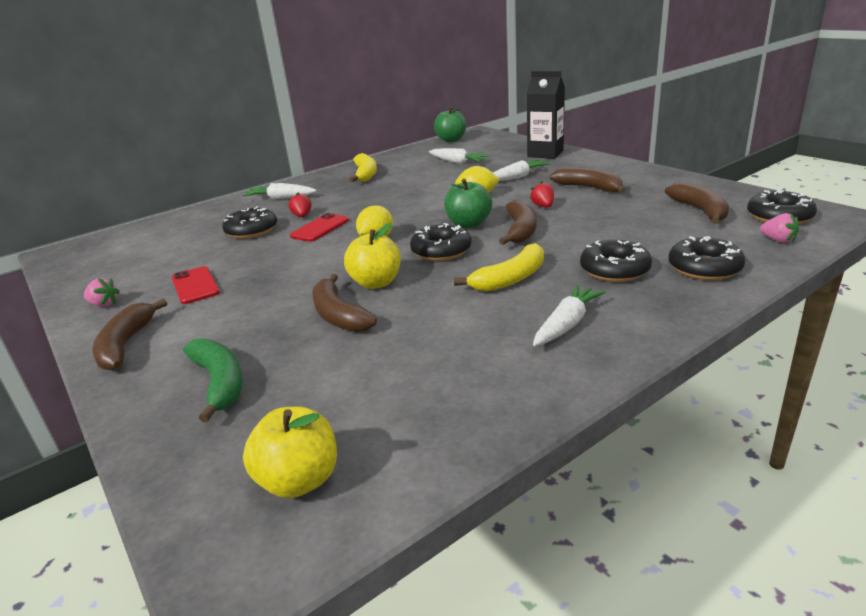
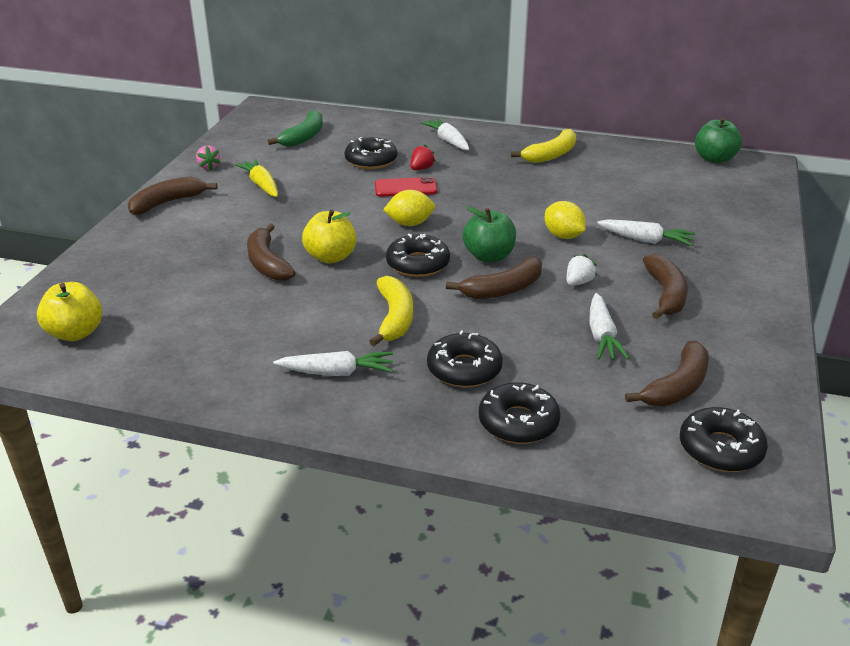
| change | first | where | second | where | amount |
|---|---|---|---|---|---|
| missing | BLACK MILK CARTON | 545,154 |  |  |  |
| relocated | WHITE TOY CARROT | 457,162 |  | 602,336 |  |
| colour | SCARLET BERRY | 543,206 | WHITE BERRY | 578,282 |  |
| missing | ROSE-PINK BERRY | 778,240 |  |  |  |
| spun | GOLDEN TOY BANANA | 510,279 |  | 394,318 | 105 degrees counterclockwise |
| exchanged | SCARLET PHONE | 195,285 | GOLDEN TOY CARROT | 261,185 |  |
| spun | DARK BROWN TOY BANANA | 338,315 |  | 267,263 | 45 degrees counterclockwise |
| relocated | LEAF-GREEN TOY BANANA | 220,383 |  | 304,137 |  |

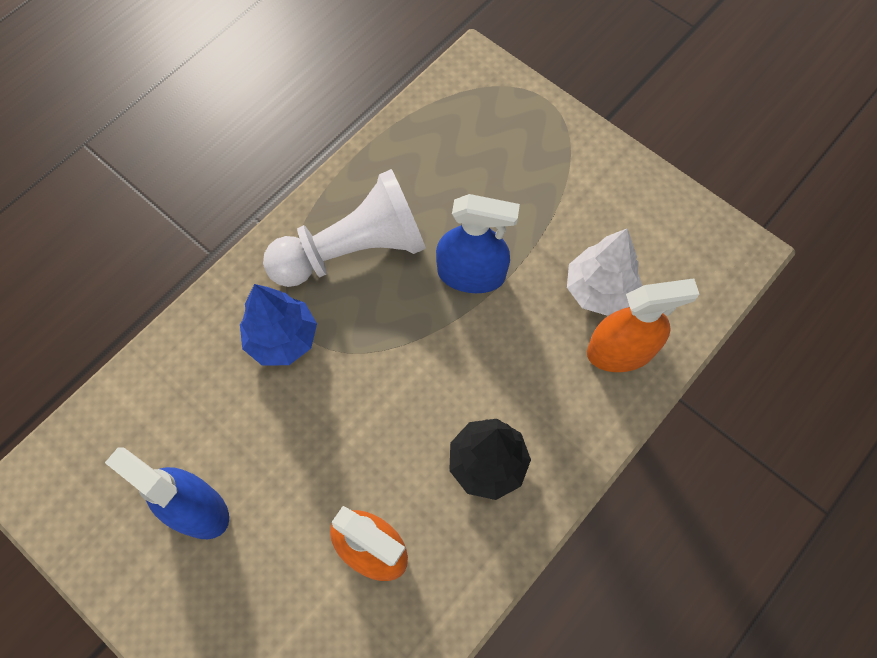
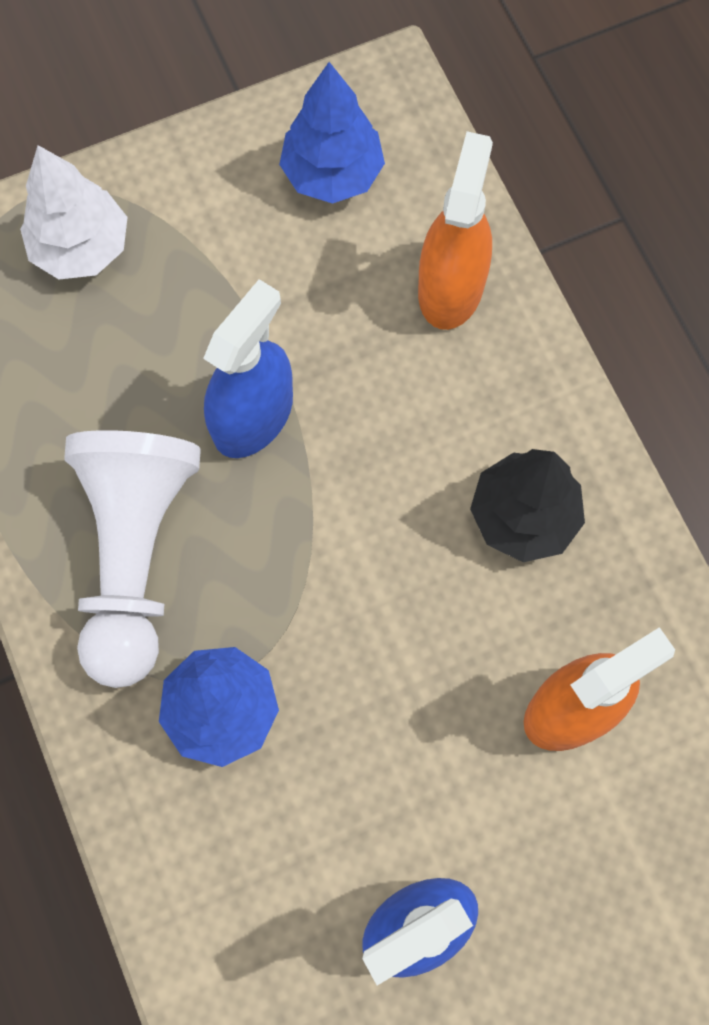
| change | first | where | second | where | amount |
|---|---|---|---|---|---|
| relocated | WHITE TOY TREE | 599,290 |  | 81,248 |  |
| appeared |  |  | BLUE TOY TREE | 332,174 |  |

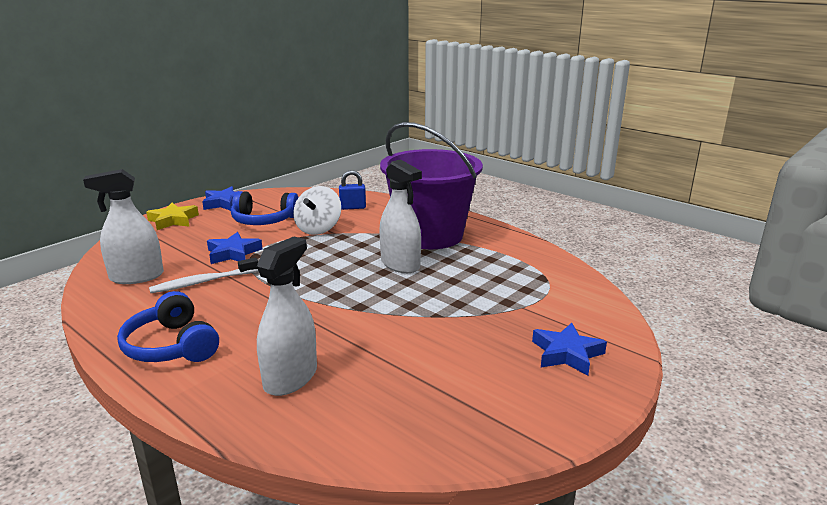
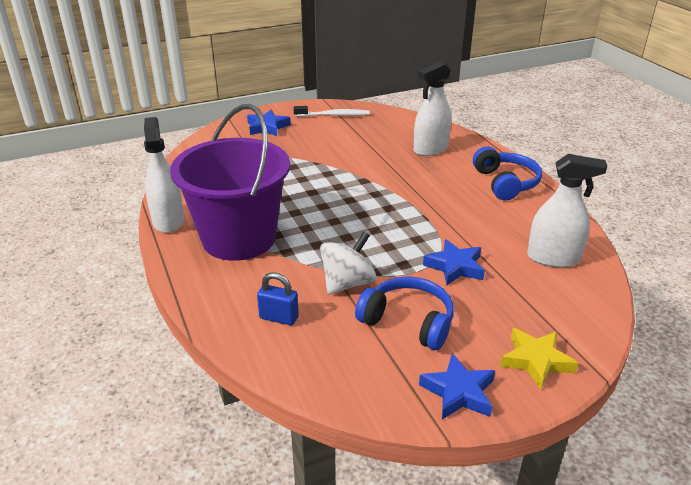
| change | first | where | second | where | amount |
|---|---|---|---|---|---|
| relocated | WHITE SPRAY CLEANER | 400,264 |  | 168,221 |  |
| relocated | WHITE TOOTHBRUSH | 203,282 |  | 333,115 |  |

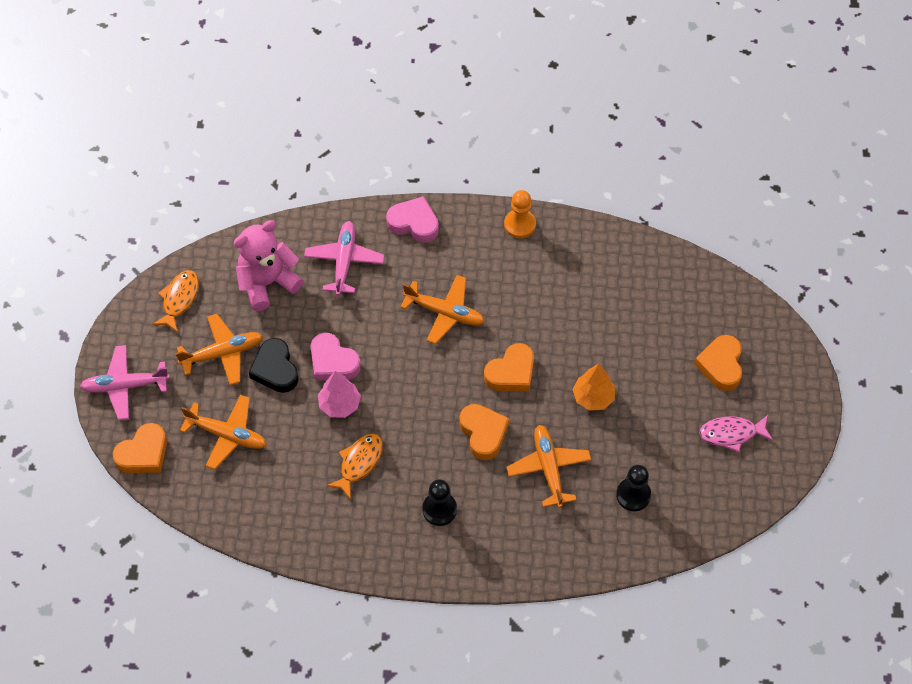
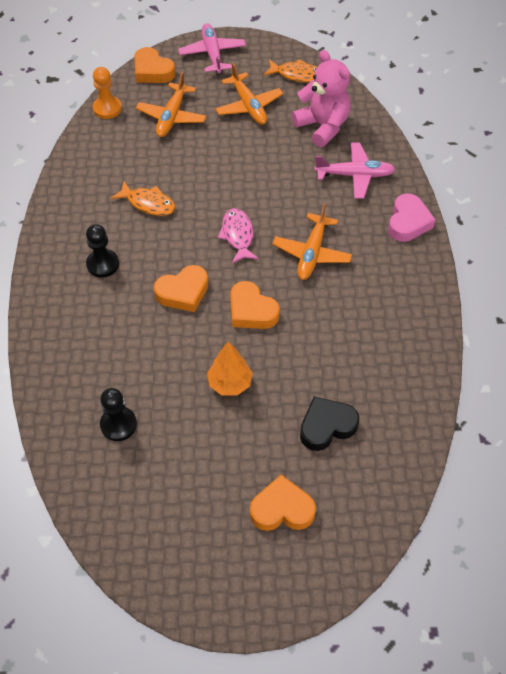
| change | first | where | second | where | amount |
|---|---|---|---|---|---|
| relocated | BRIGHT ORANGE GAME PAWN | 519,224 |  | 107,108 |  |
| missing | ROSE-PINK HEART SHAPE | 333,362 |  |  |  |
| relocated | BLACK HEART SHAPE | 275,369 |  | 326,426 |  |
| missing | ROSE-PINK TOY TREE | 339,404 |  |  |  |
| relocated | ROSE-PINK FISH FIGURE | 731,434 |  | 238,235 |  |
| missing | BRIGHT ORANGE PLANE | 548,468 |  |  |  |

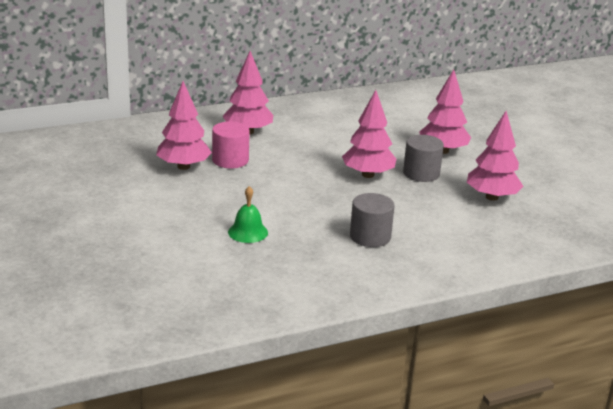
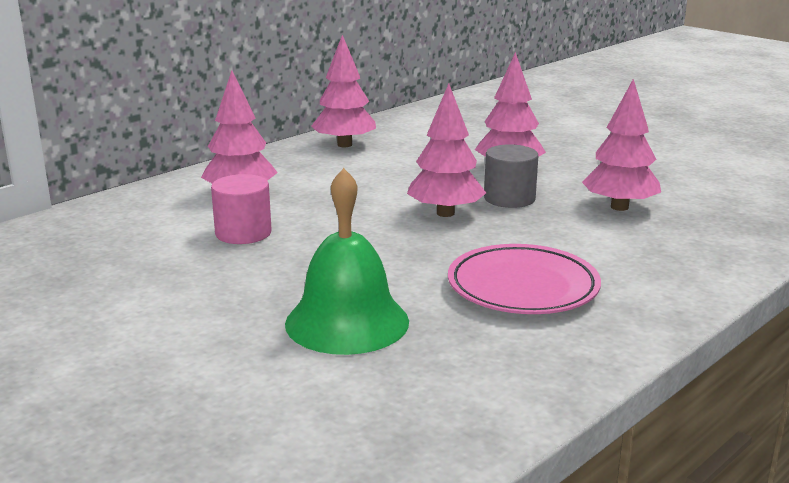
| change | first | where | second | where | amount |
|---|---|---|---|---|---|
| relocated | ROSE-PINK TOY TREE | 183,166 |  | 344,145 |  |
| size | LEAF-GREEN SCHOOL BELL | 248,232 |  | 347,322 | x1.90 |
| exchanged | GREY SOLID CYLINDER | 370,236 | ROSE-PINK DINNER PLATE | 523,287 |  |

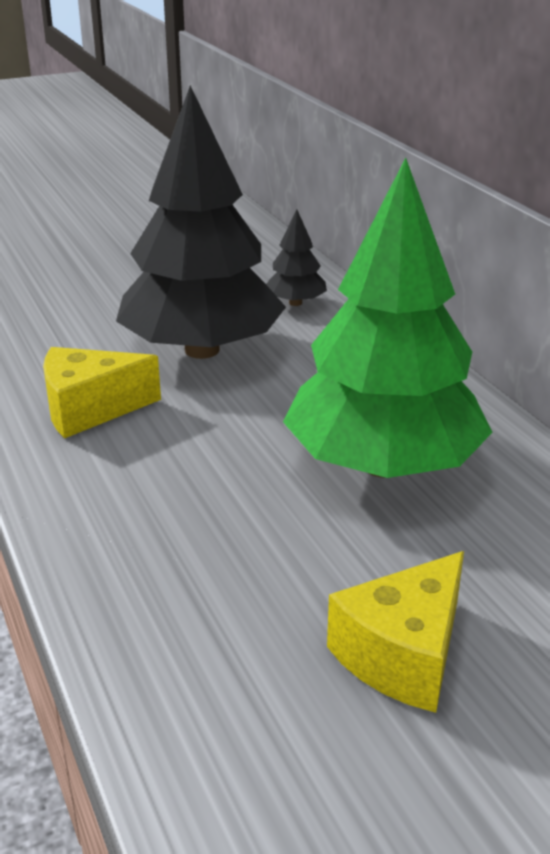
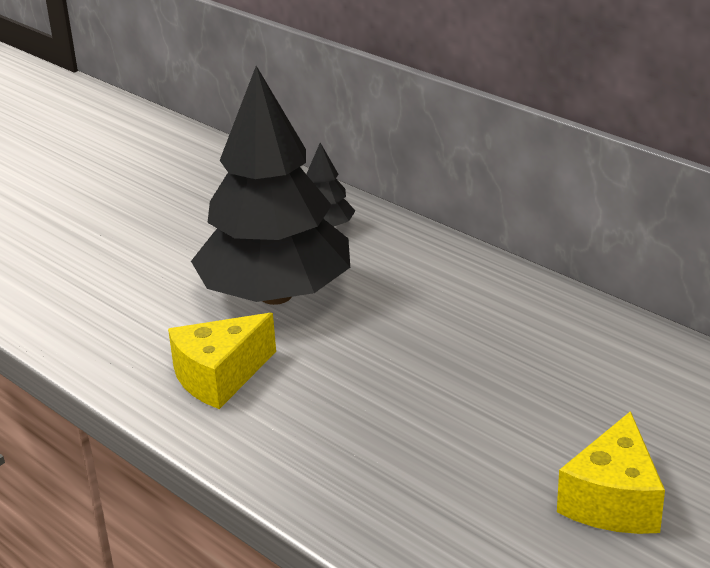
| change | first | where | second | where | amount |
|---|---|---|---|---|---|
| missing | LEAF-GREEN TOY TREE | 383,465 |  |  |  |

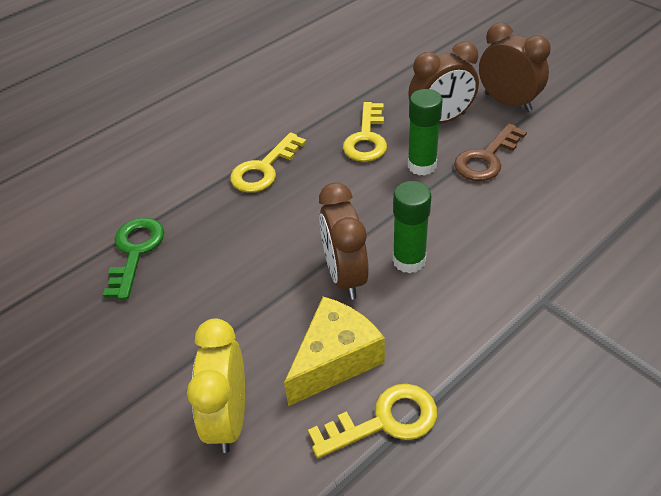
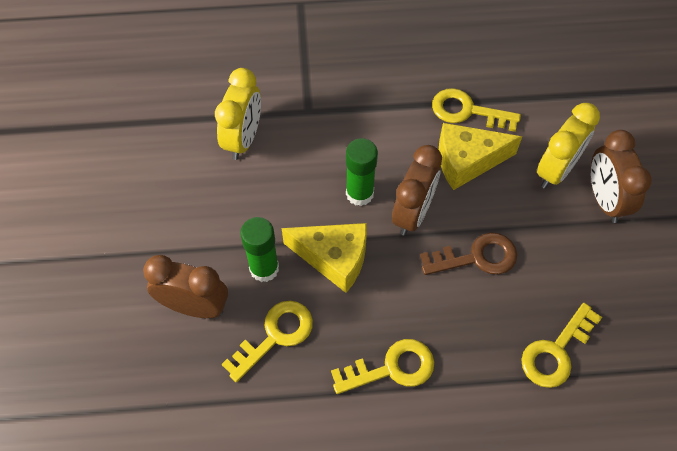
| change | first | where | second | where | amount |
|---|---|---|---|---|---|
| relocated | DARK BROWN CLOCK | 508,102 |  | 604,199 |  |
| relocated | DARK BROWN DOOR KEY | 486,158 |  | 476,257 |  |
| colour | LEAF-GREEN DOOR KEY | 135,252 | GOLDEN DOOR KEY | 556,351 |  |
| appeared |  |  | GOLDEN CLOCK | 243,139 |  |
| appeared |  |  | GOLDEN PIECE OF CHEESE | 334,258 |  |

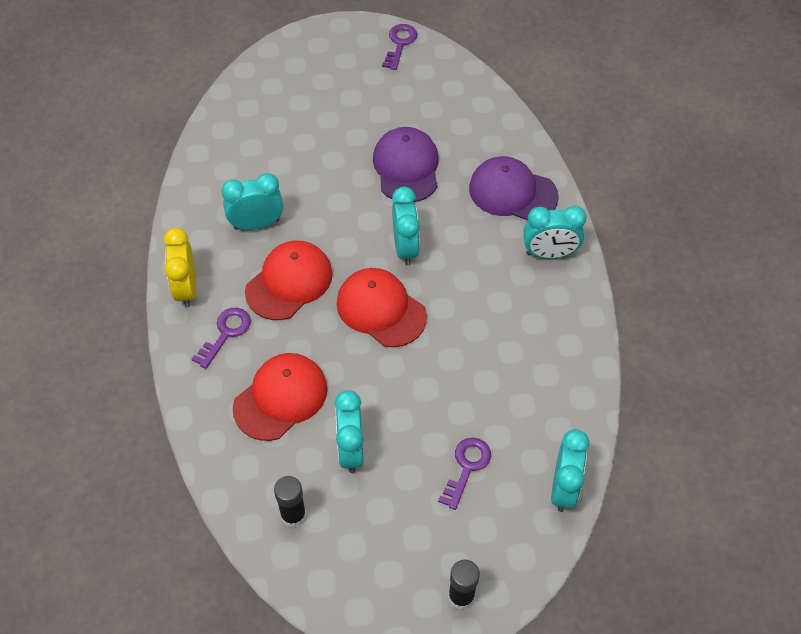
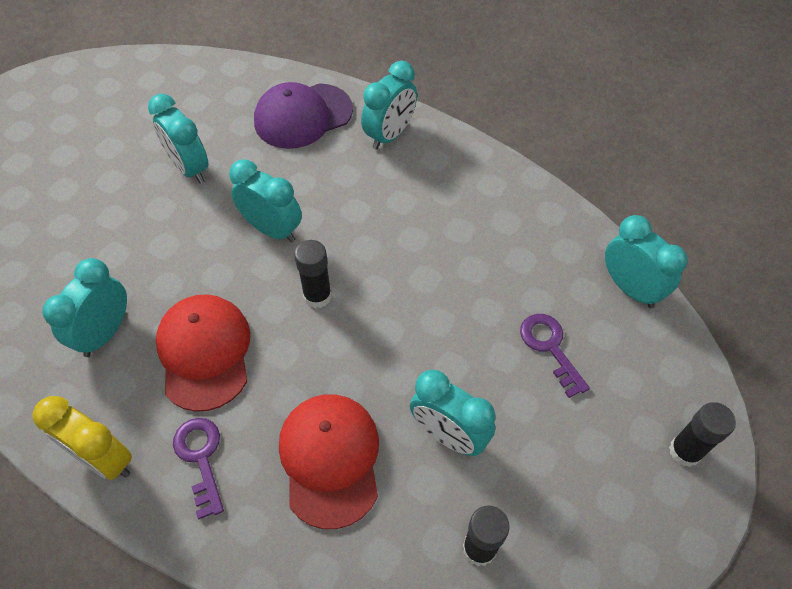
| change | first | where | second | where | amount |
|---|---|---|---|---|---|
| missing | PURPLE DOOR KEY | 400,44 |  |  |  |
| exchanged | PURPLE PEAKED CAP | 406,167 | TURQUOISE CLOCK | 189,168 |  |
| exchanged | SCARLET PEAKED CAP | 381,309 | BLACK GLUE | 317,296 |  |

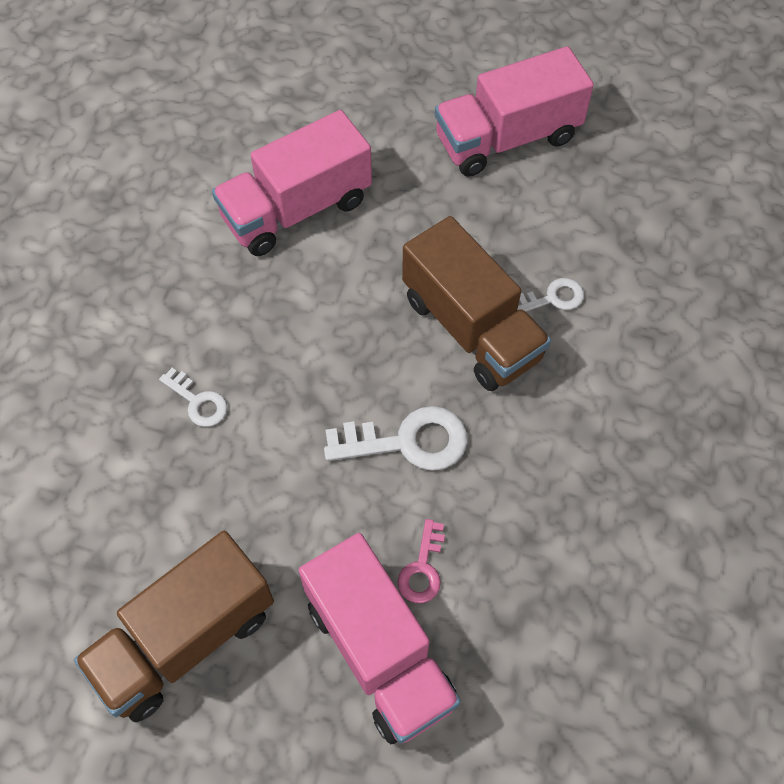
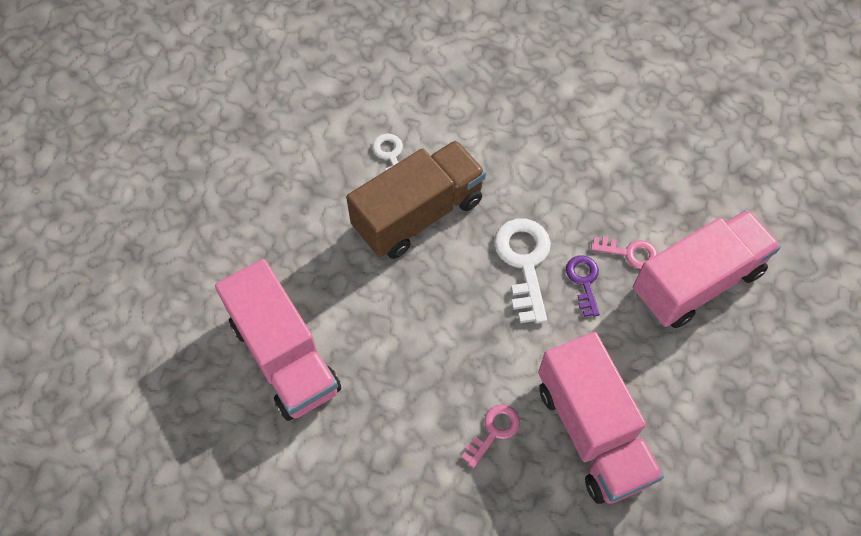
| change | first | where | second | where | amount |
|---|---|---|---|---|---|
| relocated | ROSE-PINK LORRY | 507,138 |  | 592,431 |  |
| colour | WHITE DOOR KEY | 198,402 | ROSE-PINK DOOR KEY | 494,431 |  |
| missing | DARK BROWN LORRY | 185,639 |  |  |  |
| appeared |  |  | PURPLE DOOR KEY | 584,281 |  |

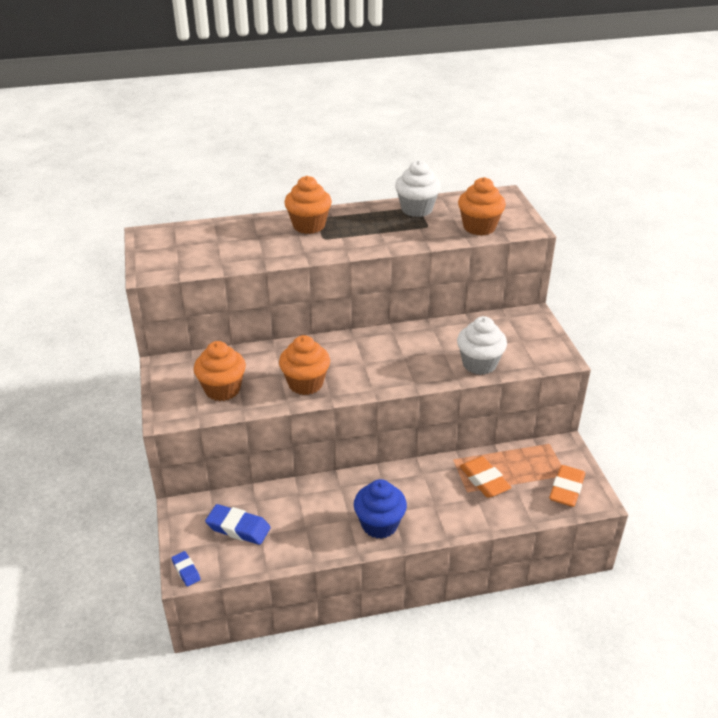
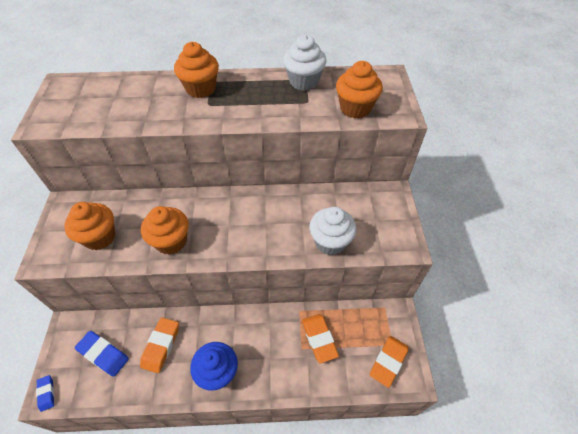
| change | first | where | second | where | amount |
|---|---|---|---|---|---|
| appeared |  |  | BRIGHT ORANGE GUM ERASER | 161,346 |  |

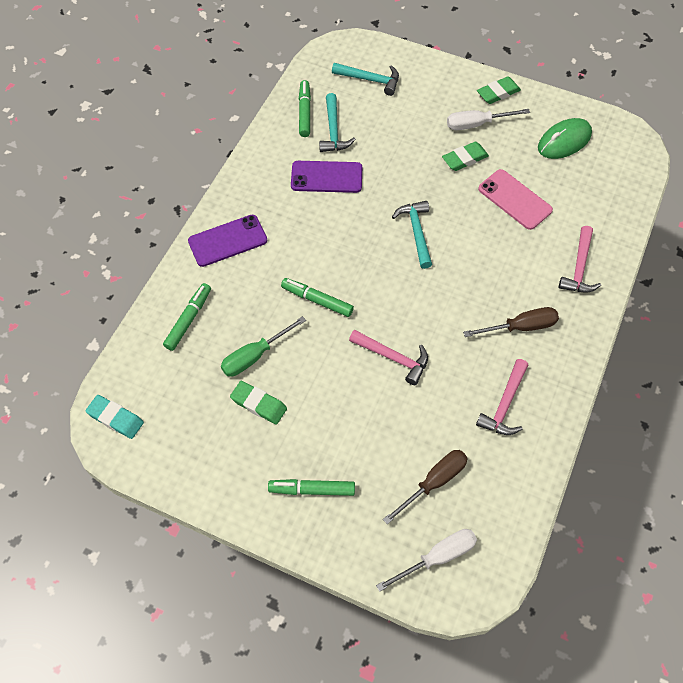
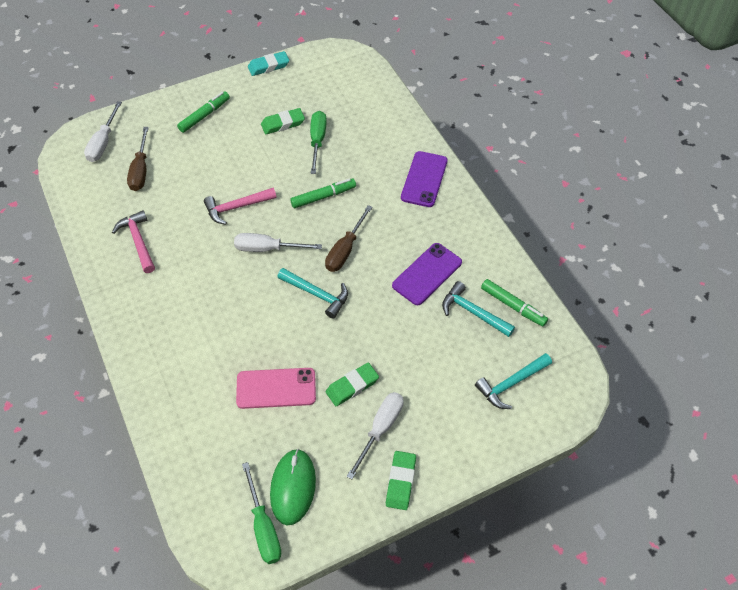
| change | first | where | second | where | amount |
|---|---|---|---|---|---|
| spun | LEAF-GREEN GUM ERASER | 465,159 |  | 352,386 | 45 degrees clockwise |
| missing | ROSE-PINK CLAW HAMMER | 579,268 |  |  |  |
| missing | LEAF-GREEN MARKER | 189,319 |  |  |  |
| relocated | DARK BROWN FLAT SCREWDRIVER | 520,327 |  | 345,250 |  |
| relocated | TURQUOISE GUM ERASER | 115,418 |  | 268,66 |  |
| appeared |  |  | WHITE FLAT SCREWDRIVER | 267,248 |  |
| appeared |  |  | LEAF-GREEN FLAT SCREWDRIVER | 263,527 |  |

